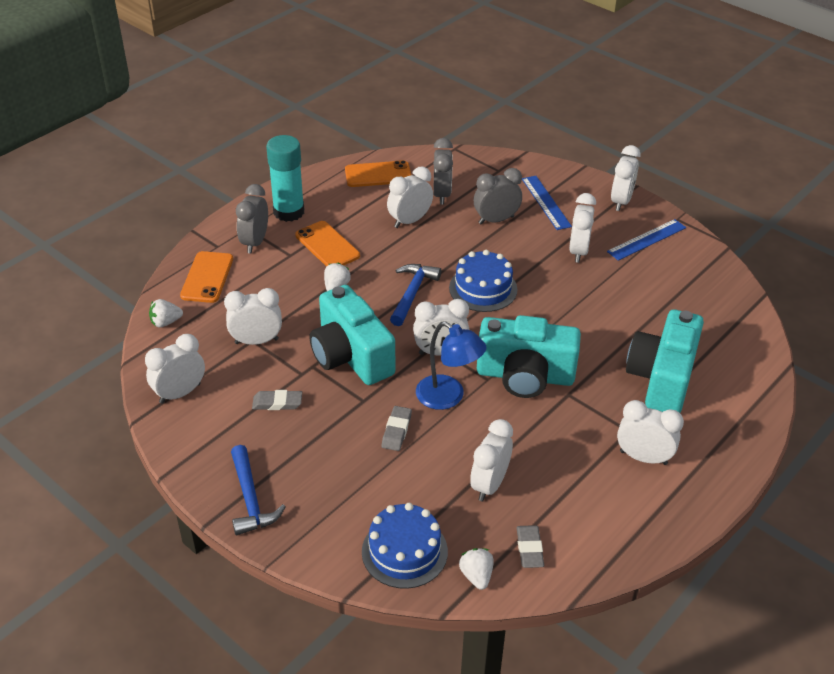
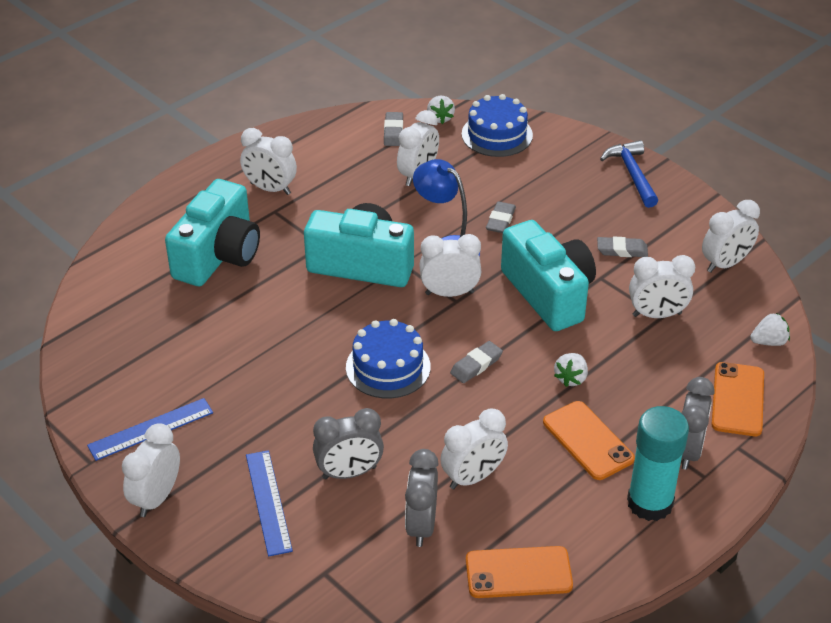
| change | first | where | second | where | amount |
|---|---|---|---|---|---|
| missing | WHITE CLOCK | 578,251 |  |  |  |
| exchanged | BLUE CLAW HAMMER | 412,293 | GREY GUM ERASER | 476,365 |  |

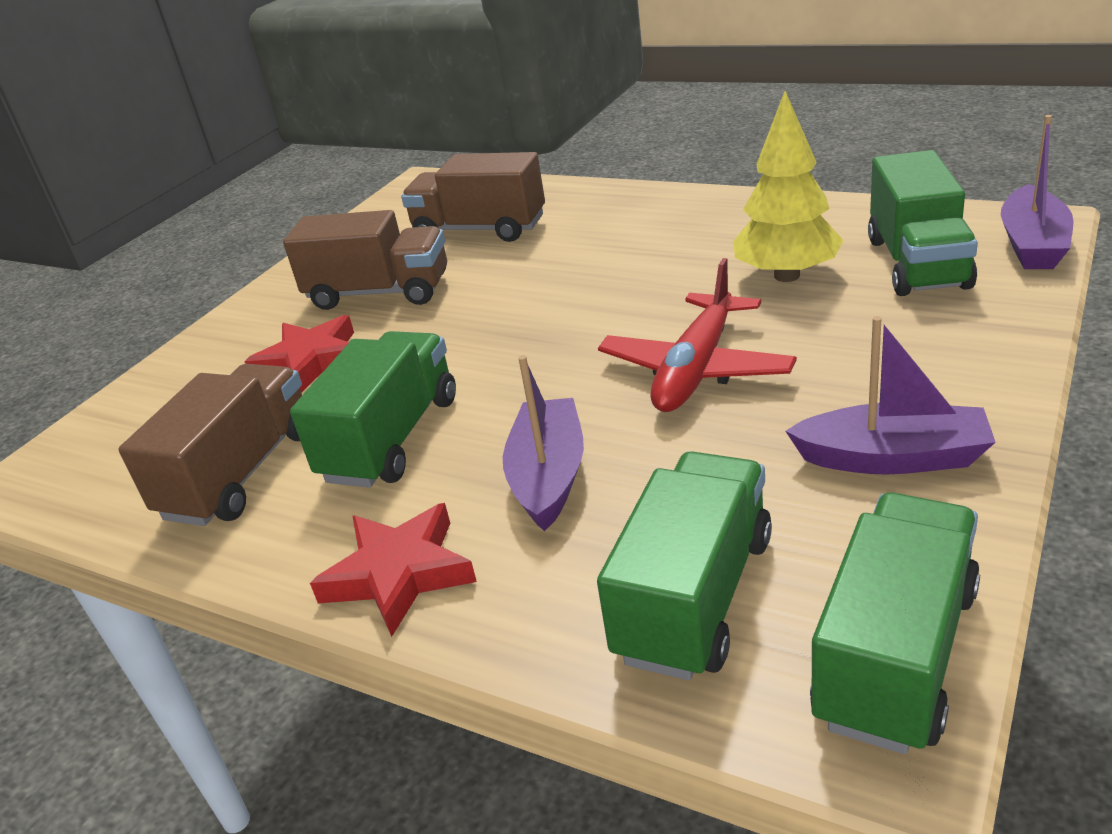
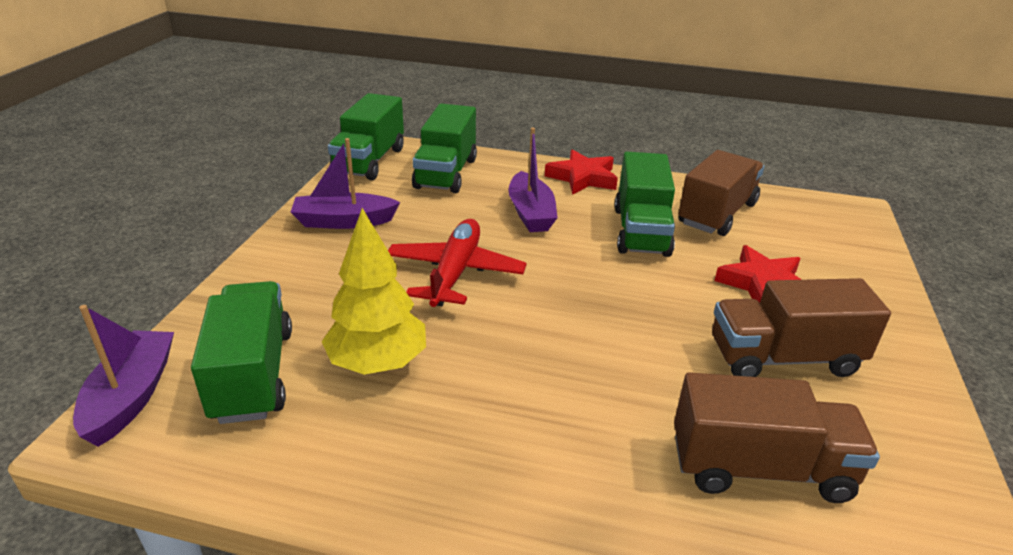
| change | first | where | second | where | amount |
|---|---|---|---|---|---|
| spun | DARK BROWN LORRY | 241,474 |  | 717,214 | 150 degrees counterclockwise |

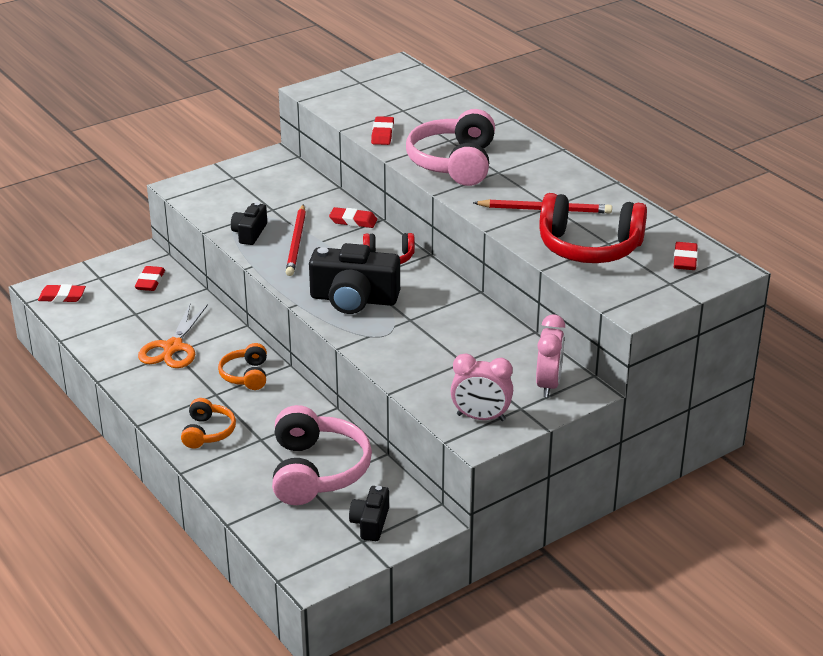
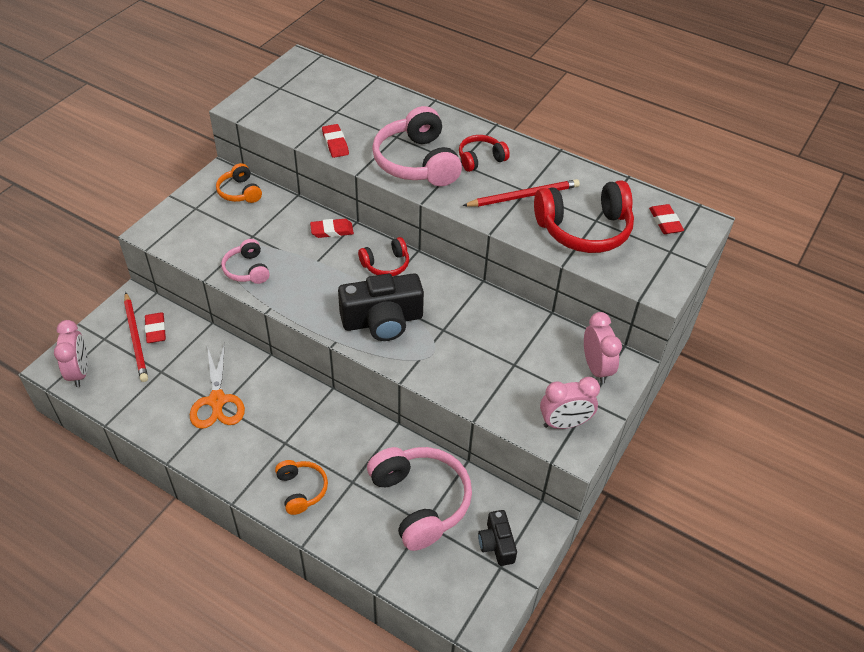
| change | first | where | second | where | amount |
|---|---|---|---|---|---|
| exchanged | BLACK CAMERA | 249,233 | ROSE-PINK HEADSET | 247,270 |  |
| relocated | SCARLET WOODEN PENCIL | 296,243 |  | 136,339 |  |
| exchanged | SCARLET GUM ERASER | 62,297 | ROSE-PINK CLOCK | 79,372 |  |
| relocated | BRIGHT ORANGE HEADSET | 246,375 |  | 240,192 |  |
| appeared |  |  | SCARLET HEADSET | 480,159 |  |

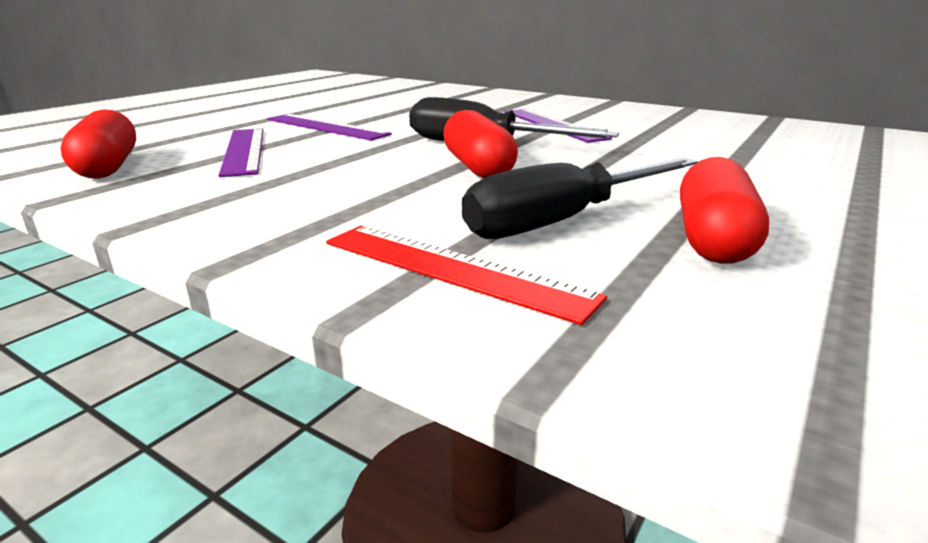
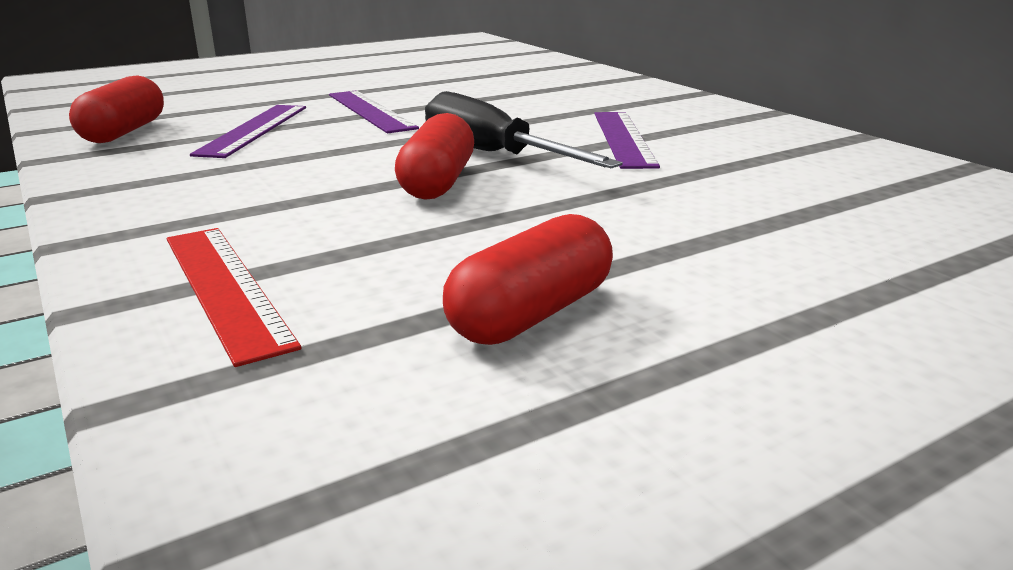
| change | first | where | second | where | amount |
|---|---|---|---|---|---|
| missing | BLACK FLAT SCREWDRIVER | 563,220 |  |  |  |

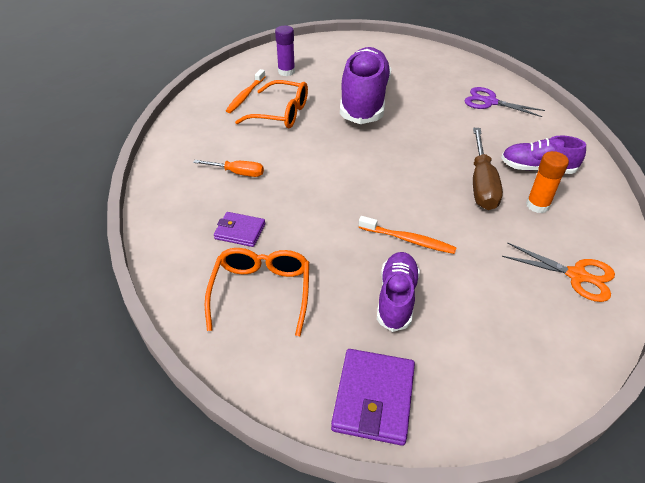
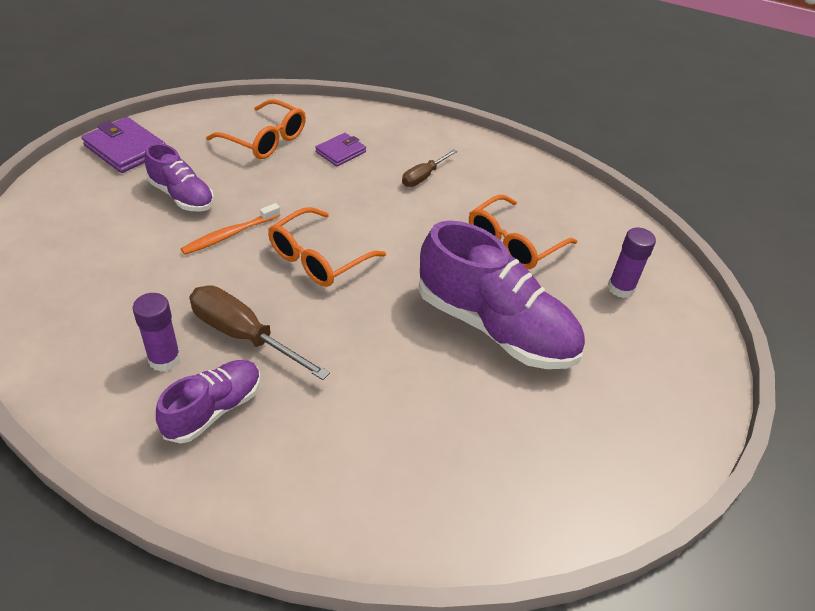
| change | first | where | second | where | amount |
|---|---|---|---|---|---|
| missing | BRIGHT ORANGE TOOTHBRUSH | 245,96 |  |  |  |
| missing | PURPLE PAIR OF SCISSORS | 490,102 |  |  |  |
| colour | BRIGHT ORANGE GLUE | 537,205 | PURPLE GLUE | 164,359 |  |
| colour | BRIGHT ORANGE FLAT SCREWDRIVER | 238,173 | DARK BROWN FLAT SCREWDRIVER | 423,177 |  |
| missing | BRIGHT ORANGE PAIR OF SCISSORS | 576,275 |  |  |  |
| appeared |  |  | BRIGHT ORANGE EYEGLASSES | 319,258 |  |

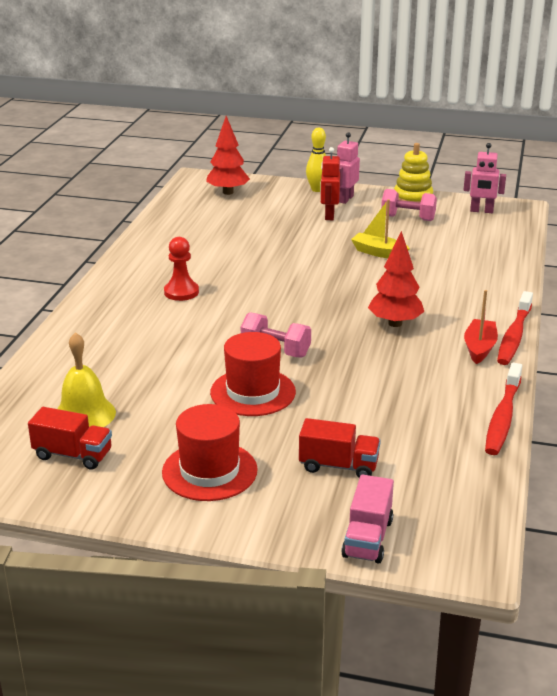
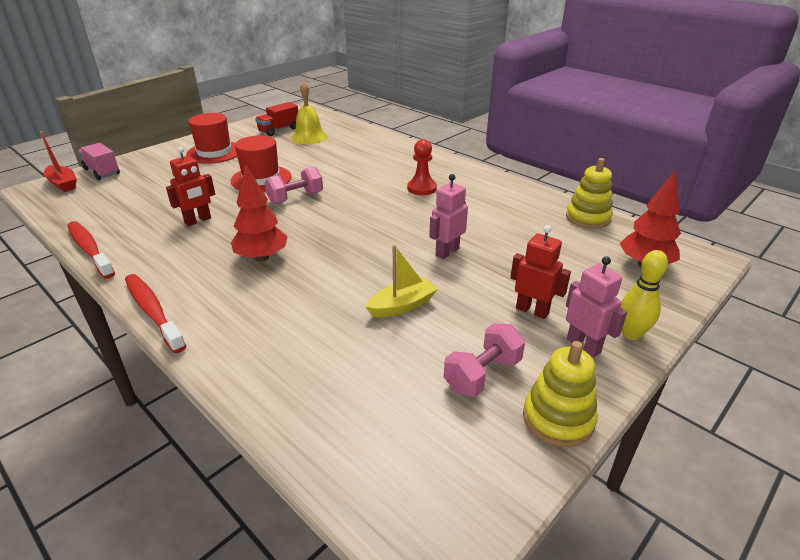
| change | first | where | second | where | amount |
|---|---|---|---|---|---|
| relocated | ROSE-PINK ROBOT FIGURE | 481,211 |  | 447,252 |  |
| relocated | SCARLET TOY BOAT | 479,348 |  | 63,184 |  |
| missing | SCARLET LORRY | 338,466 |  |  |  |
| appeared |  |  | SCARLET ROBOT FIGURE | 198,221 |  |
| appeared |  |  | GOLDEN STACKING TOY | 588,218 |  |

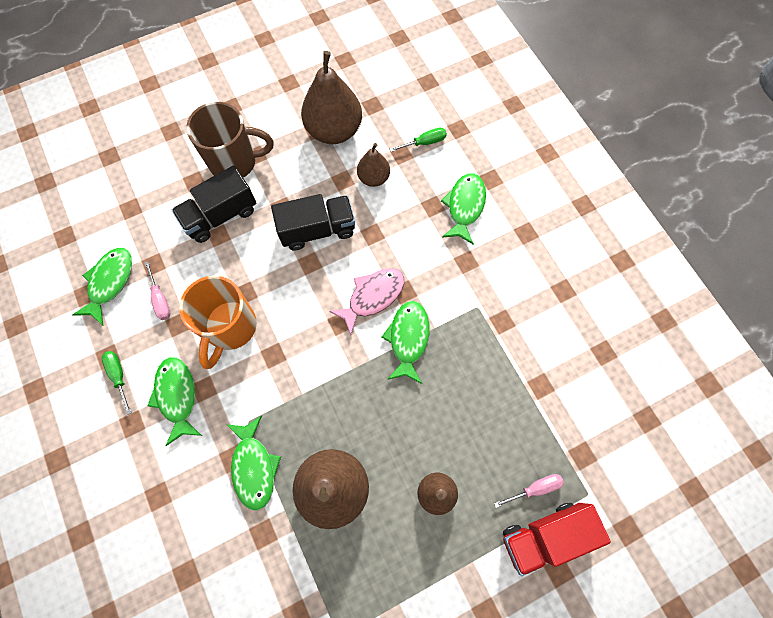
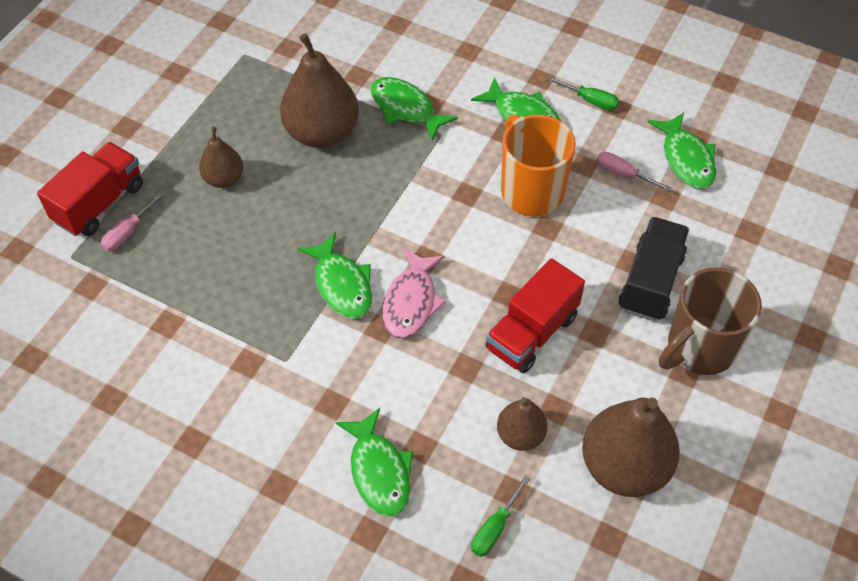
| change | first | where | second | where | amount |
|---|---|---|---|---|---|
| colour | BLACK LORRY | 317,230 | SCARLET LORRY | 532,333 |  |

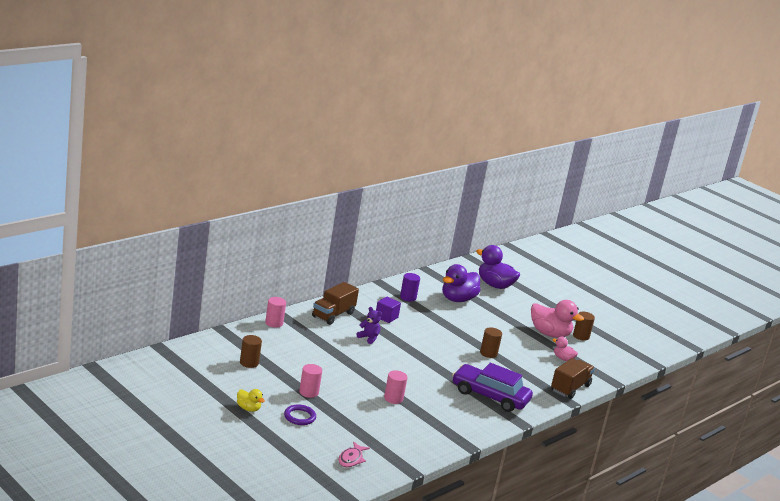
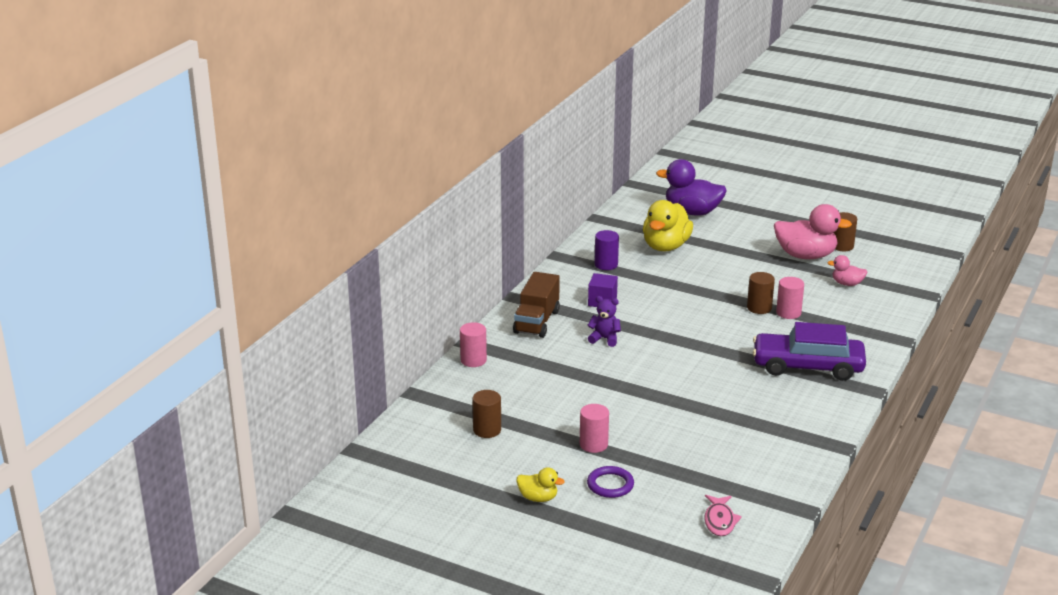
| change | first | where | second | where | amount |
|---|---|---|---|---|---|
| colour | PURPLE TOY DUCK | 458,299 | GOLDEN TOY DUCK | 665,246 |  |
| missing | DARK BROWN LORRY | 570,388 |  |  |  |
| relocated | ROSE-PINK SOLID CYLINDER | 393,398 |  | 788,313 |  |

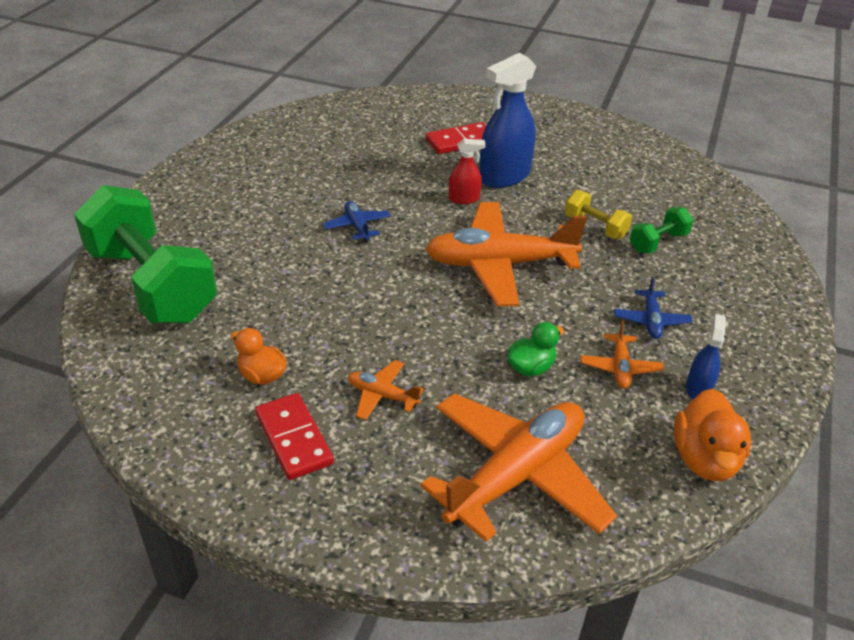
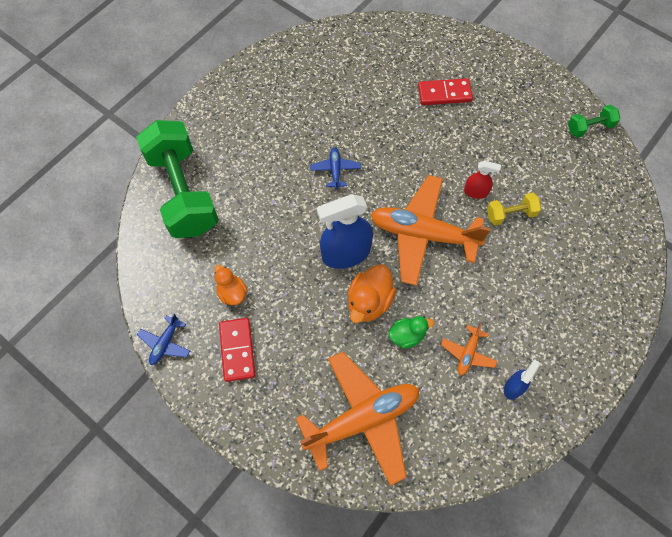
| change | first | where | second | where | amount |
|---|---|---|---|---|---|
| relocated | BLUE SPRAY CLEANER | 504,176 |  | 345,253 |  |
| relocated | SCARLET SPRAY CLEANER | 464,199 |  | 475,192 |  |
| spun | GOLDEN HAND WEIGHT | 595,227 |  | 510,214 | 75 degrees counterclockwise |
| relocated | LEAF-GREEN HAND WEIGHT | 658,242 |  | 589,127 |  |
| relocated | BLUE PLANE | 651,320 |  | 165,343 |  |
| missing | BRIGHT ORANGE PLANE | 382,395 |  |  |  |
| relocated | BRIGHT ORANGE TOY DUCK | 705,459 |  | 369,302 |  |

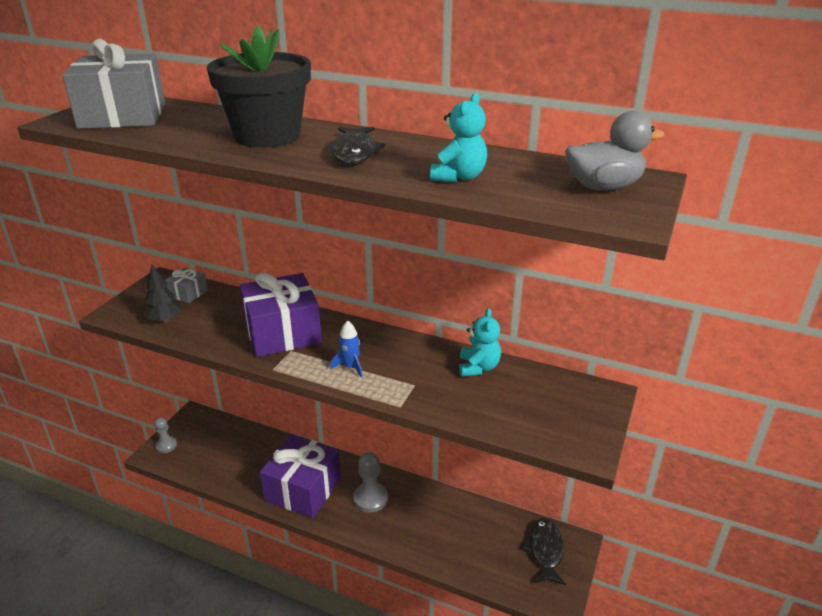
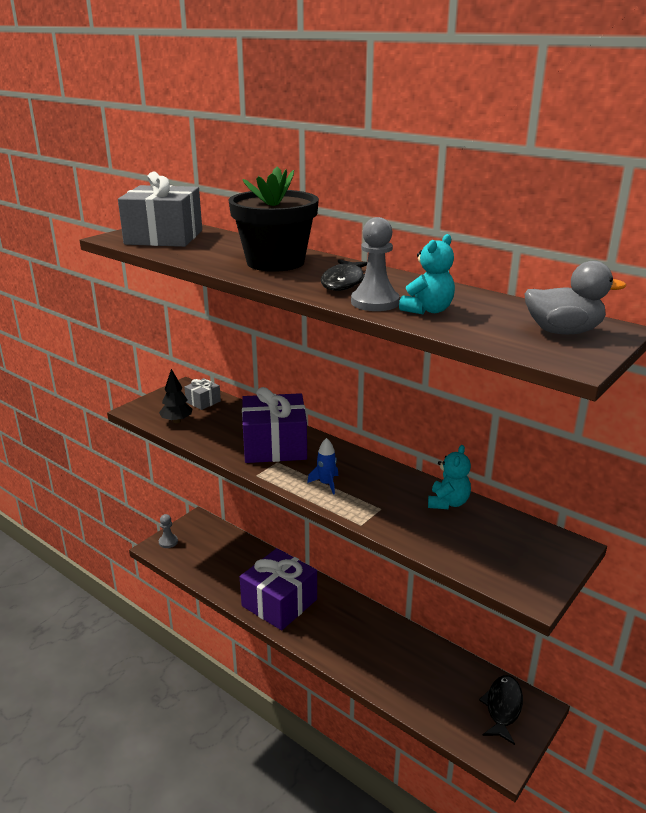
| change | first | where | second | where | amount |
|---|---|---|---|---|---|
| relocated | GREY GAME PAWN | 370,498 |  | 375,302 |  |

